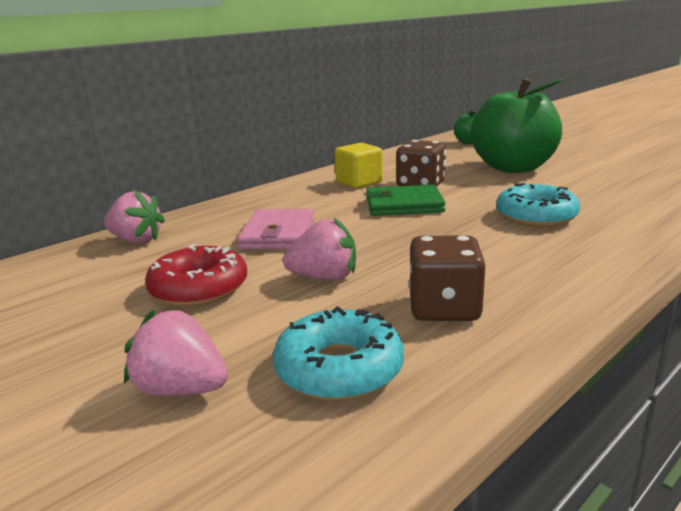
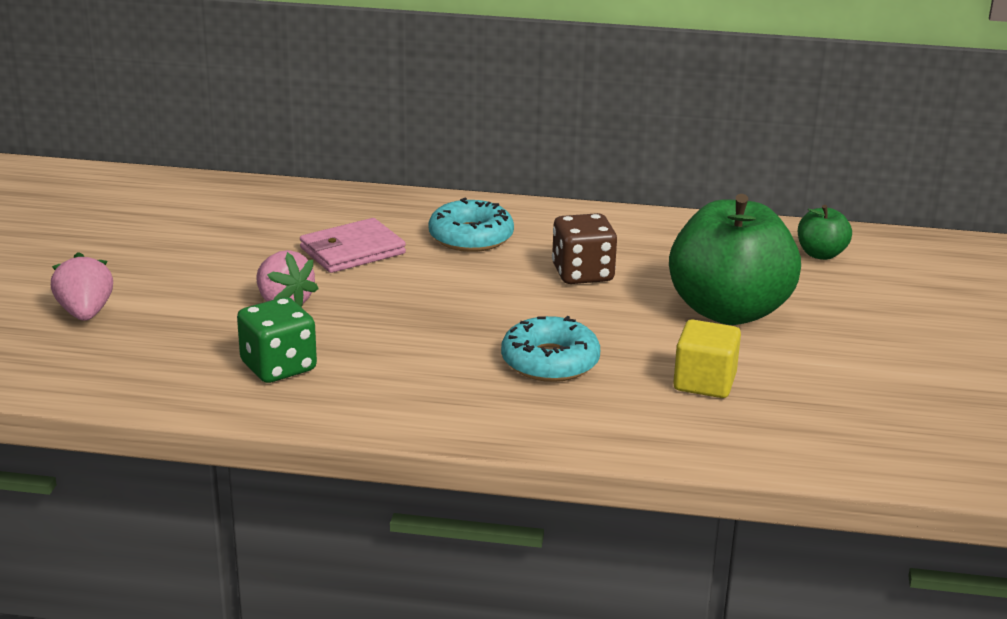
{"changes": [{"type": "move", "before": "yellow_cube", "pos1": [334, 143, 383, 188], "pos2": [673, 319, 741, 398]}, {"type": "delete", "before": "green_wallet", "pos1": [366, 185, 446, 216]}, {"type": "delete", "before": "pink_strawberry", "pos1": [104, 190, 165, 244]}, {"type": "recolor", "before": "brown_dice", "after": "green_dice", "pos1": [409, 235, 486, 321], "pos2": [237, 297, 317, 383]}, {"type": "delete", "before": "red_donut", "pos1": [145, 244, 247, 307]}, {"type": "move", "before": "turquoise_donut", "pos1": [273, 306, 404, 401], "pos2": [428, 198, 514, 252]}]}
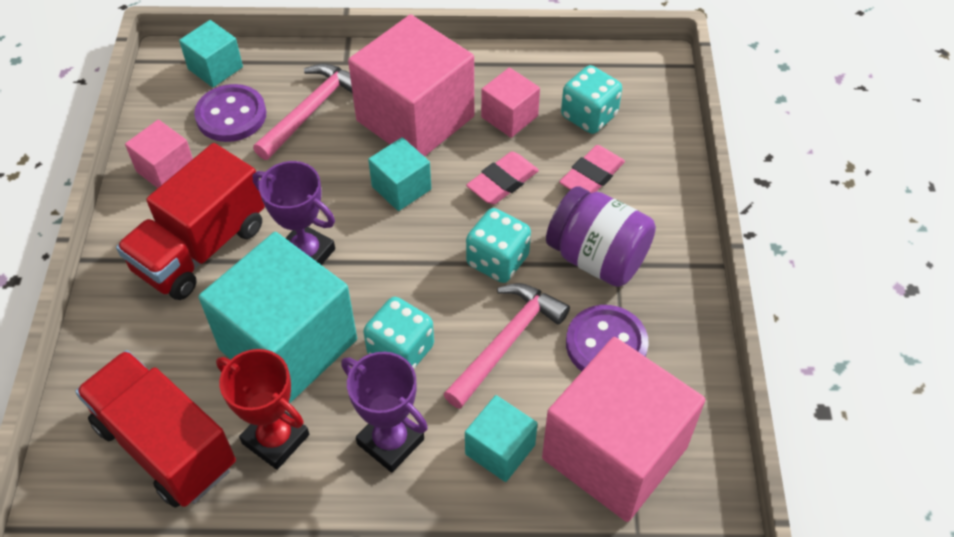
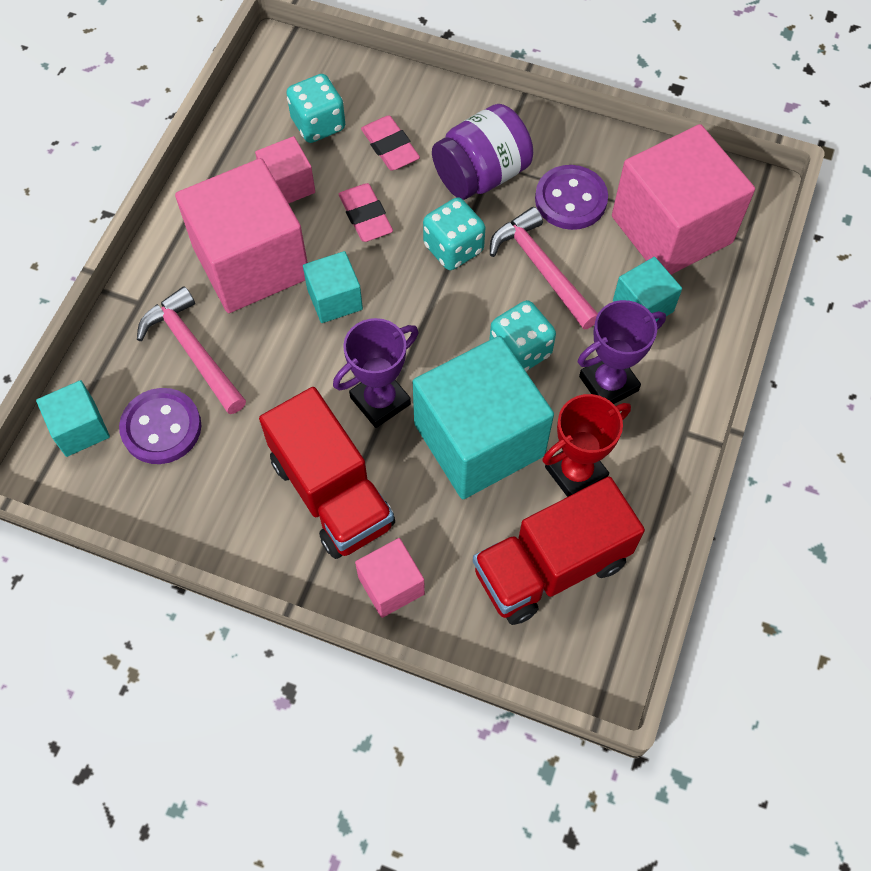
{"changes": [{"type": "move", "before": "pink_cube", "pos1": [125, 120, 193, 188], "pos2": [355, 538, 425, 618]}]}
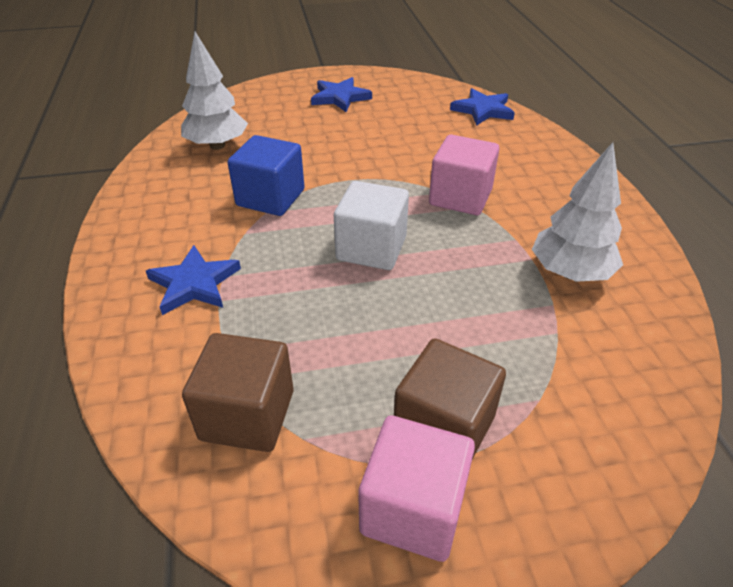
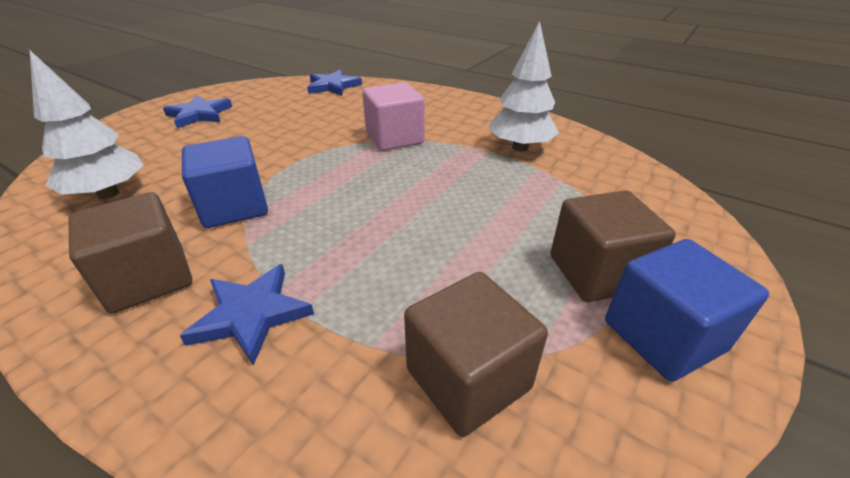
{"changes": [{"type": "delete", "before": "white_cube", "pos1": [334, 181, 409, 270]}, {"type": "recolor", "before": "pink_cube", "after": "blue_cube", "pos1": [358, 415, 475, 562], "pos2": [605, 239, 769, 382]}, {"type": "insert", "after": "brown_cube", "pos2": [69, 192, 192, 313]}]}
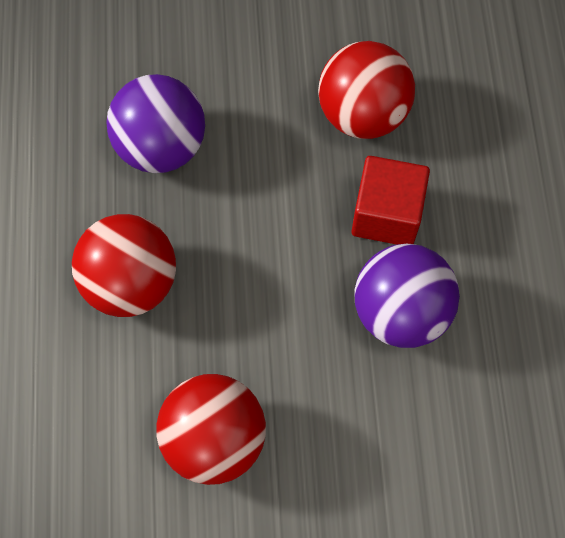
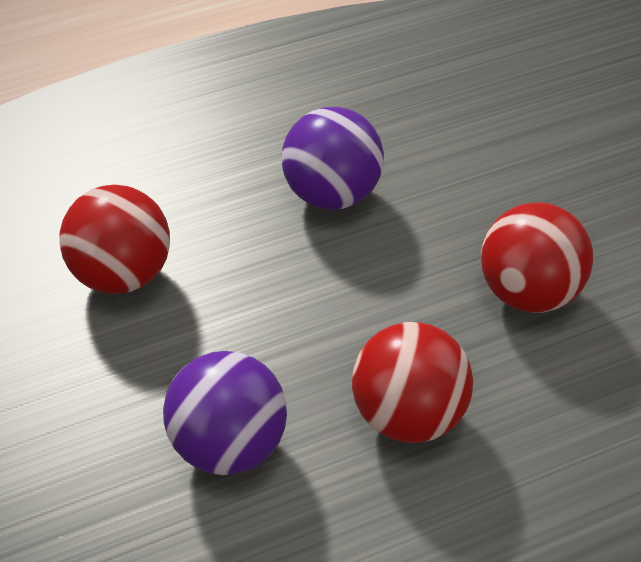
{"changes": [{"type": "delete", "before": "red_cube", "pos1": [351, 156, 430, 245]}]}
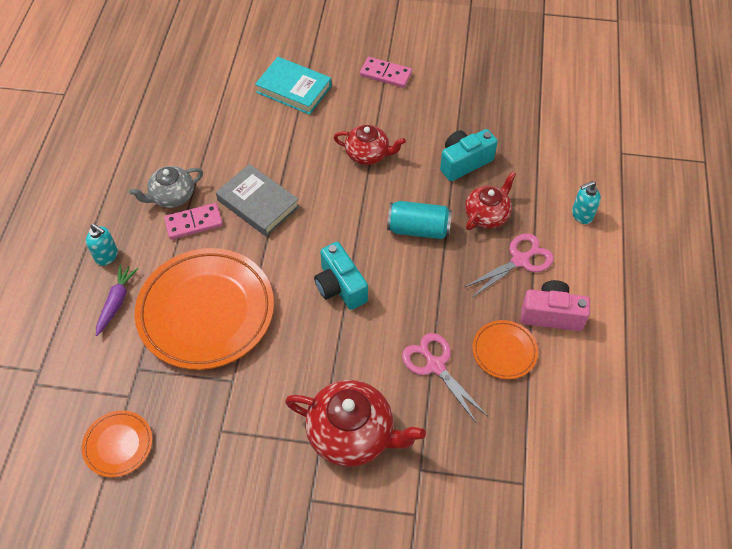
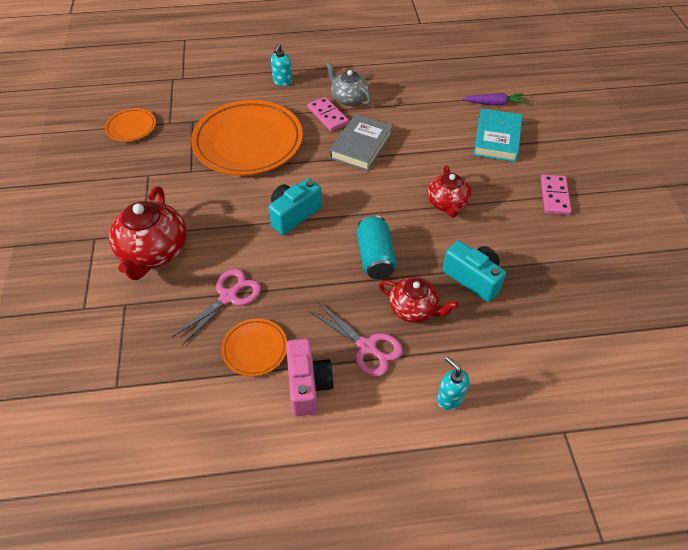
{"changes": [{"type": "move", "before": "purple_carrot", "pos1": [96, 264, 138, 336], "pos2": [462, 93, 527, 106]}]}
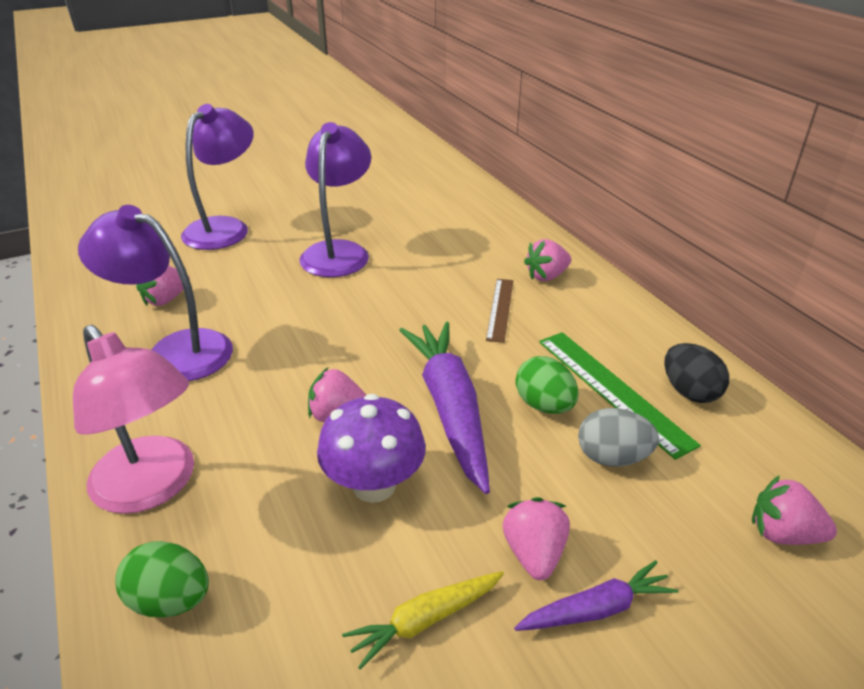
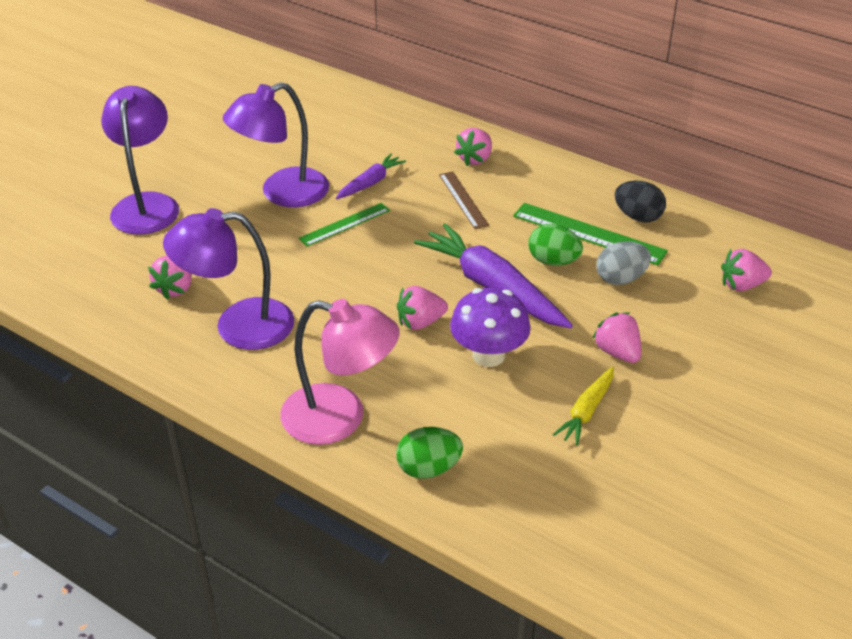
{"changes": [{"type": "rotate", "before": "purple_lamp", "pos1": [299, 122, 371, 277], "pos2": [222, 82, 329, 207], "turn": -105}, {"type": "move", "before": "purple_carrot", "pos1": [514, 560, 679, 631], "pos2": [336, 153, 406, 199]}, {"type": "insert", "after": "green_ruler", "pos2": [299, 203, 390, 247]}]}
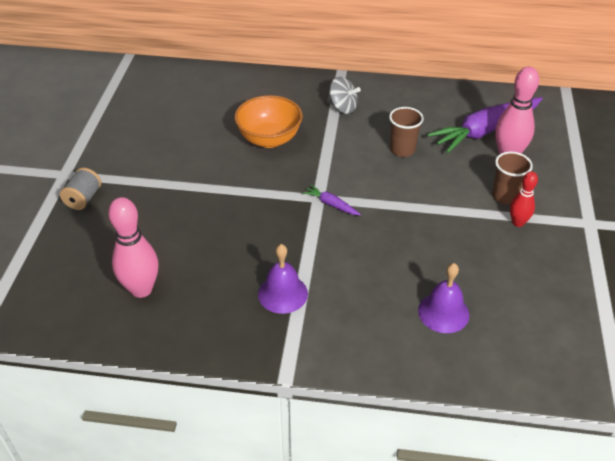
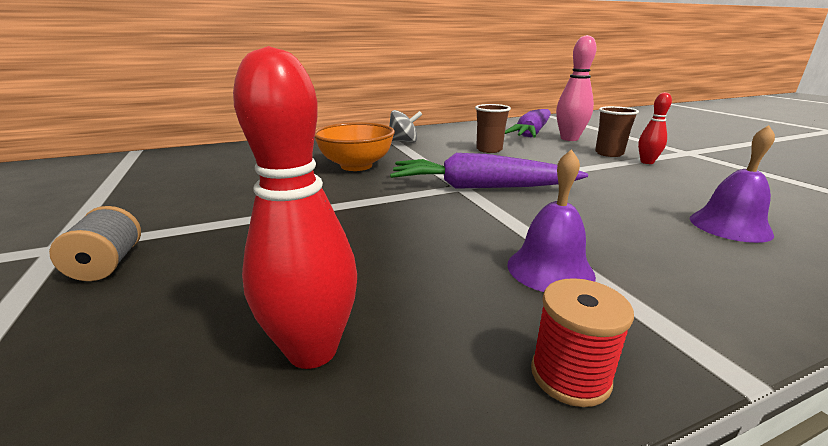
{"changes": [{"type": "resize", "before": "purple_carrot", "pos1": [302, 184, 361, 215], "pos2": [390, 153, 588, 189], "scale": 2.34}, {"type": "recolor", "before": "pink_bowling_pin", "after": "red_bowling_pin", "pos1": [108, 197, 159, 298], "pos2": [233, 46, 357, 369]}, {"type": "insert", "after": "red_spool", "pos2": [531, 278, 634, 407]}]}
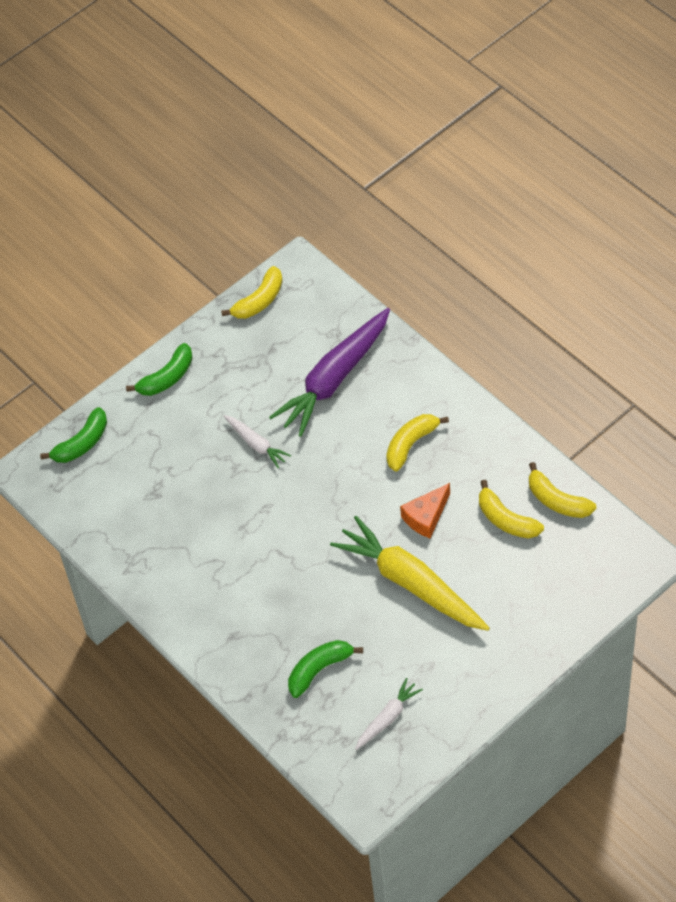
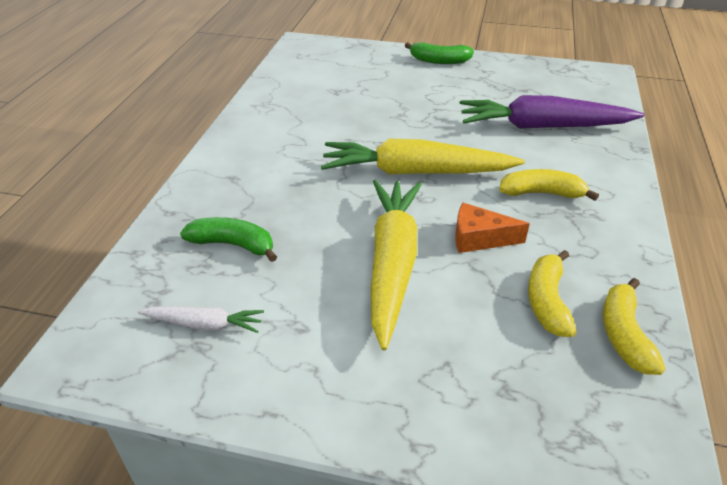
{"changes": [{"type": "delete", "before": "yellow_banana", "pos1": [221, 266, 283, 319]}, {"type": "delete", "before": "green_banana", "pos1": [40, 407, 107, 463]}, {"type": "delete", "before": "white_carrot", "pos1": [223, 415, 291, 468]}, {"type": "insert", "after": "yellow_carrot", "pos2": [321, 138, 525, 174]}]}
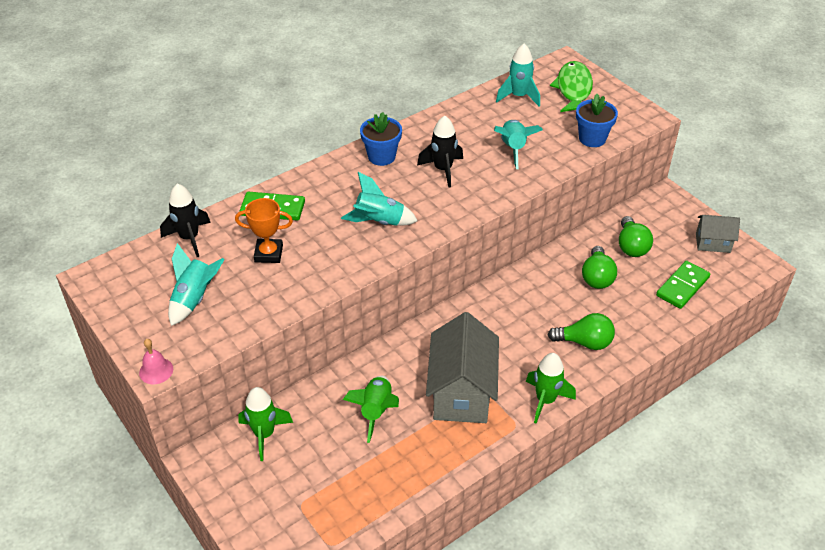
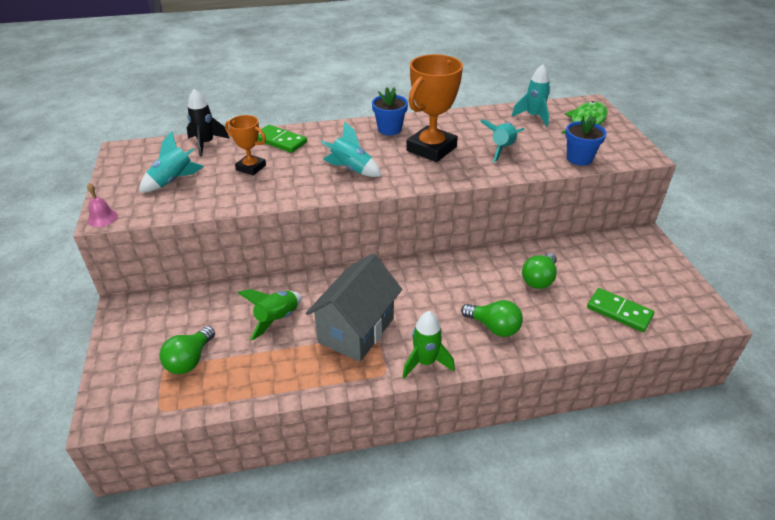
{"changes": [{"type": "replace", "before": "black_rocket", "after": "orange_trophy", "pos1": [417, 116, 463, 188], "pos2": [406, 54, 463, 162]}, {"type": "delete", "before": "grey_house", "pos1": [696, 215, 740, 253]}, {"type": "move", "before": "green_light_bulb", "pos1": [619, 216, 653, 257], "pos2": [160, 326, 215, 374]}, {"type": "rotate", "before": "green_domino", "pos1": [656, 261, 710, 309], "pos2": [587, 288, 654, 332], "turn": 60}, {"type": "delete", "before": "green_rocket", "pos1": [238, 387, 293, 461]}]}
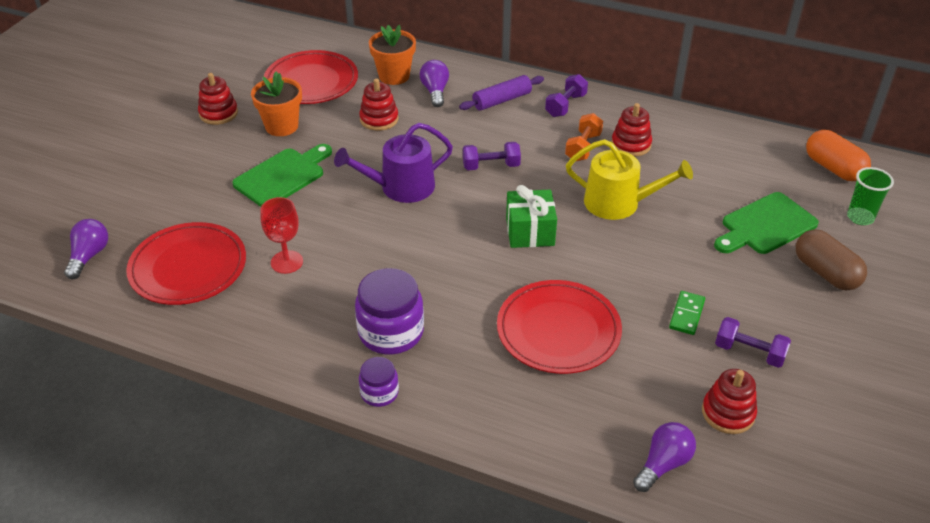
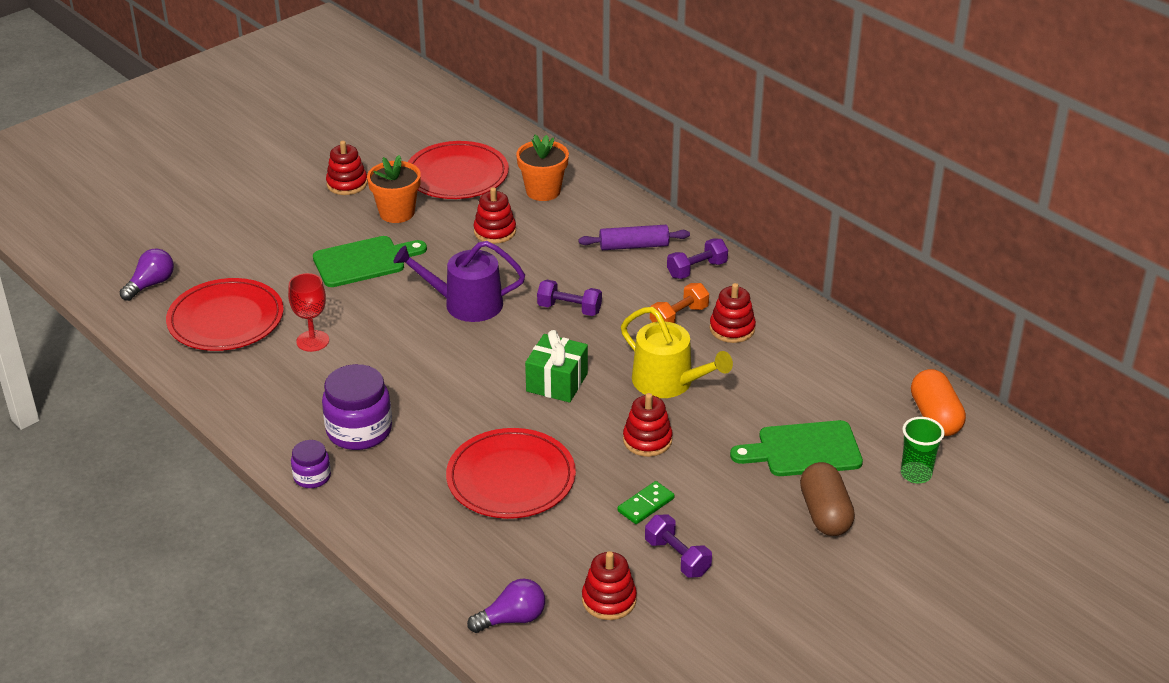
{"changes": [{"type": "delete", "before": "purple_light_bulb", "pos1": [420, 60, 449, 107]}, {"type": "insert", "after": "red_stacking_toy", "pos2": [623, 393, 672, 457]}]}
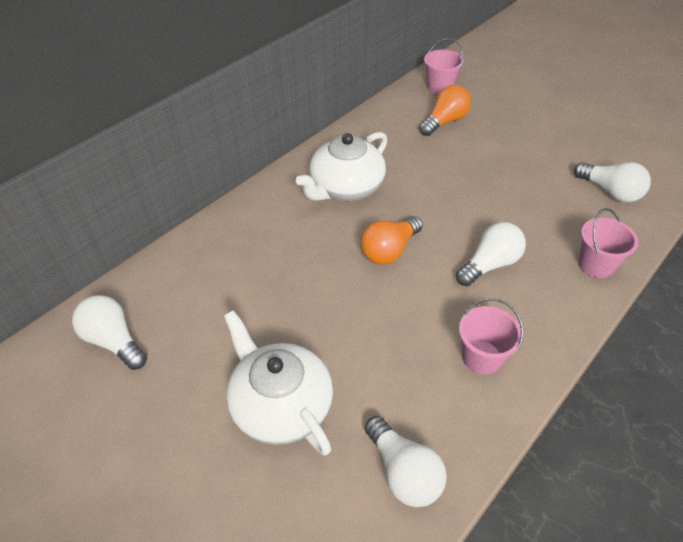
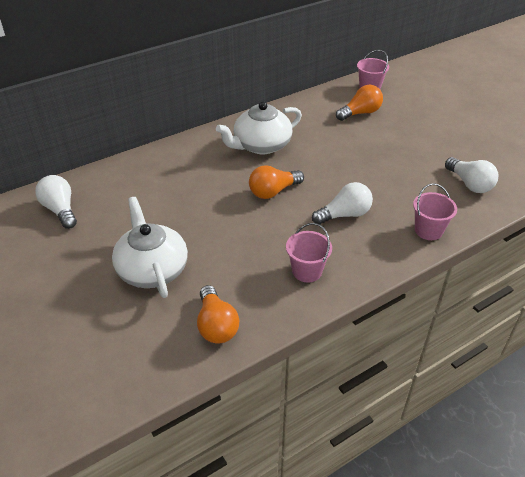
{"changes": [{"type": "recolor", "before": "white_light_bulb", "after": "orange_light_bulb", "pos1": [365, 416, 447, 507], "pos2": [197, 285, 239, 344]}]}
